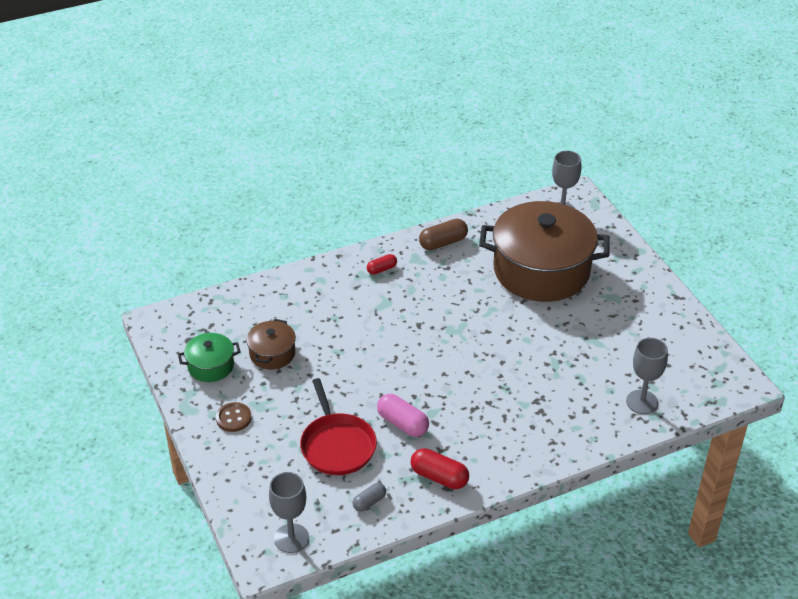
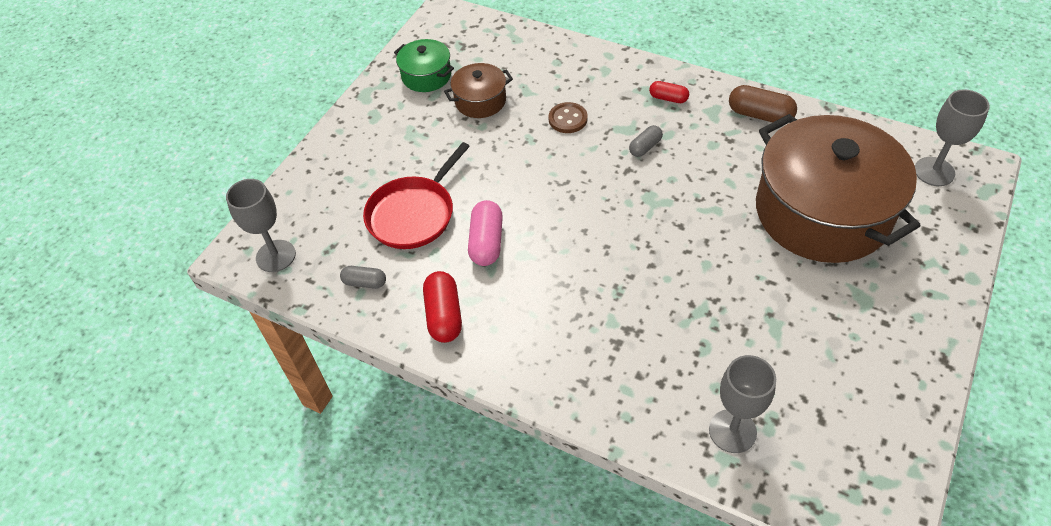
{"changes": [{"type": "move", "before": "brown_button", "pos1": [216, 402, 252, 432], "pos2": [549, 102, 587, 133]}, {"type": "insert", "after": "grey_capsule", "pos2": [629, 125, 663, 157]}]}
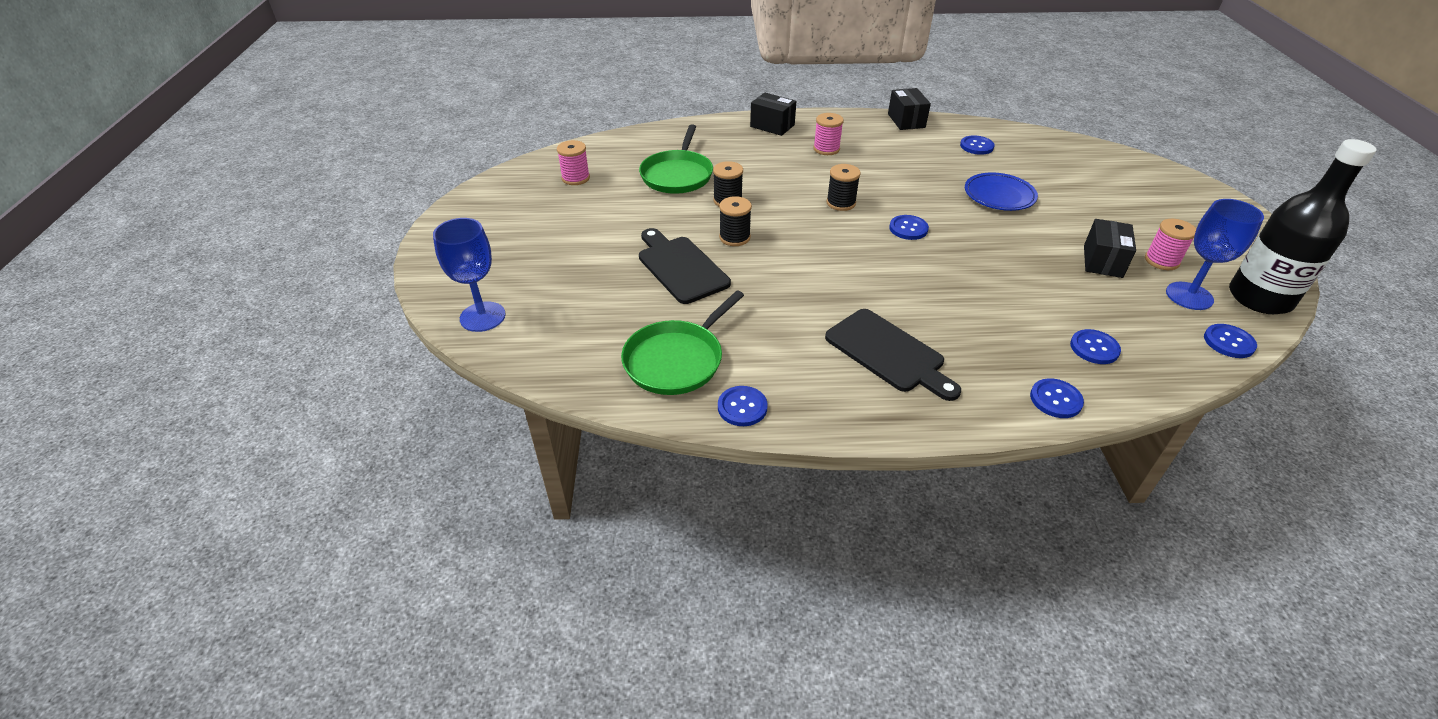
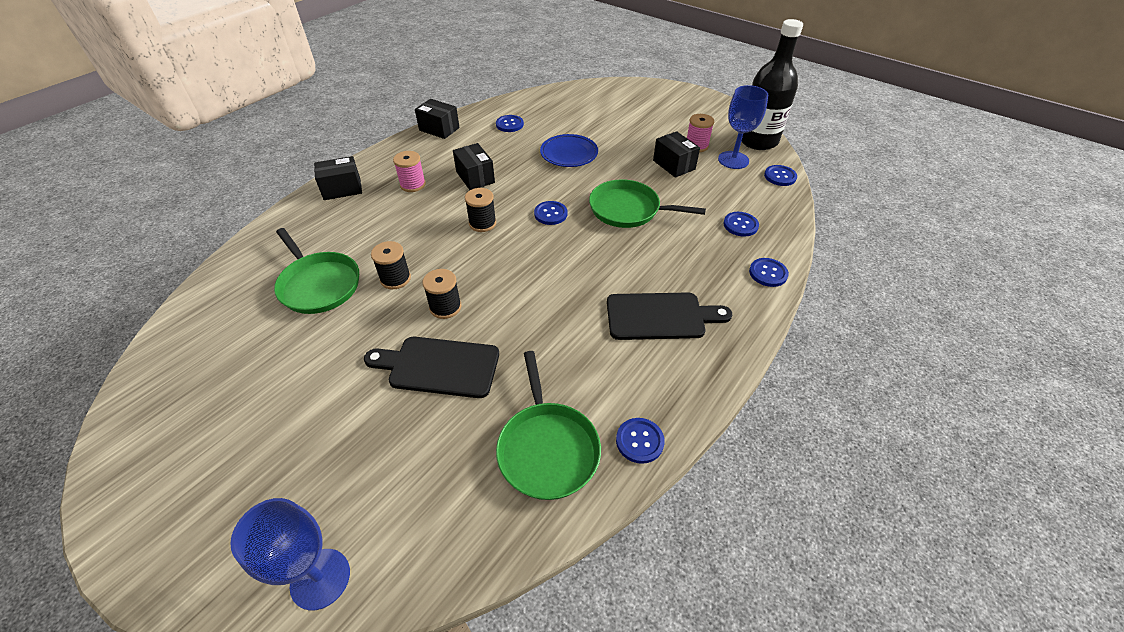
{"changes": [{"type": "delete", "before": "pink_spool", "pos1": [557, 140, 590, 185]}, {"type": "insert", "after": "black_box", "pos2": [453, 143, 495, 190]}, {"type": "insert", "after": "green_pan", "pos2": [589, 179, 706, 228]}]}
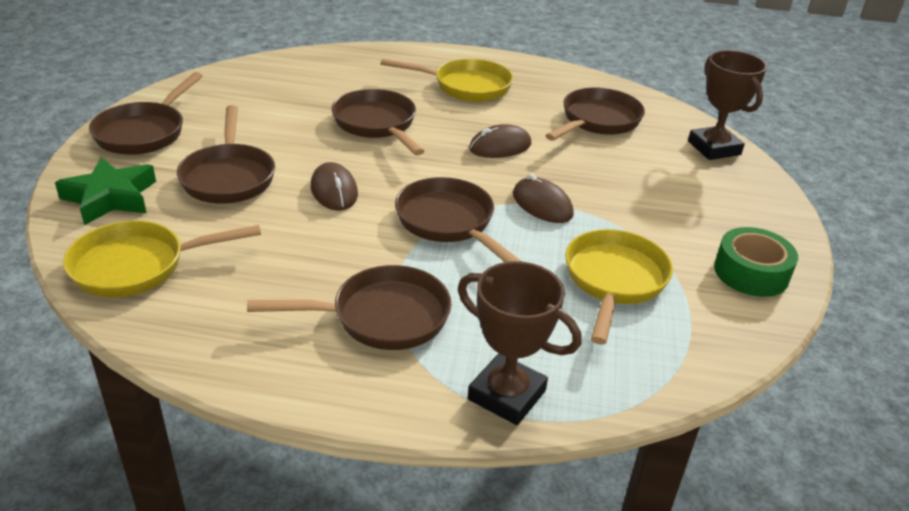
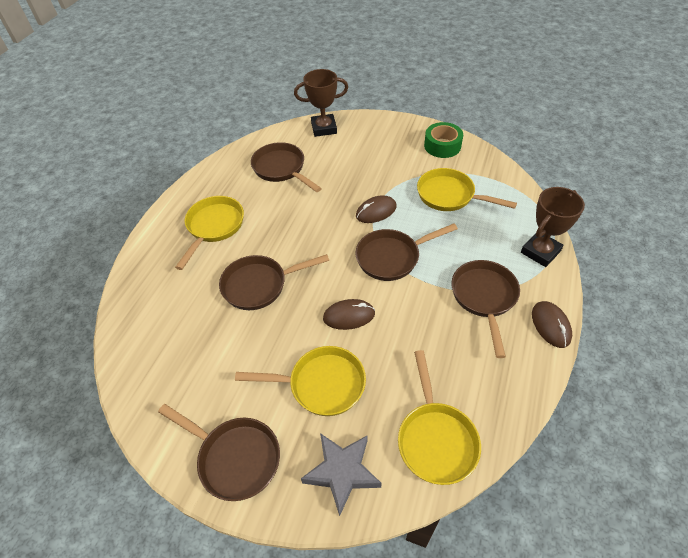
{"changes": [{"type": "recolor", "before": "brown_pan", "after": "yellow_pan", "pos1": [177, 105, 275, 204], "pos2": [235, 346, 366, 416]}, {"type": "move", "before": "brown_mouse", "pos1": [469, 124, 532, 158], "pos2": [532, 301, 572, 348]}, {"type": "recolor", "before": "green_star", "after": "grey_star", "pos1": [55, 157, 156, 225], "pos2": [301, 433, 382, 516]}]}
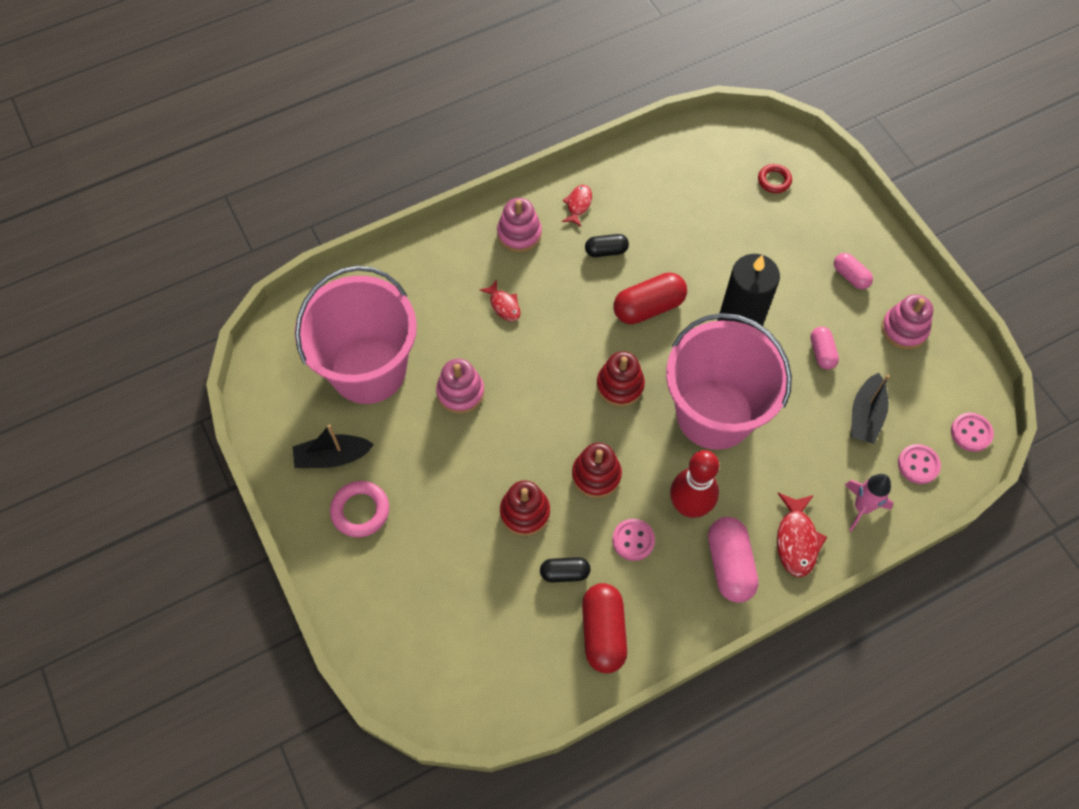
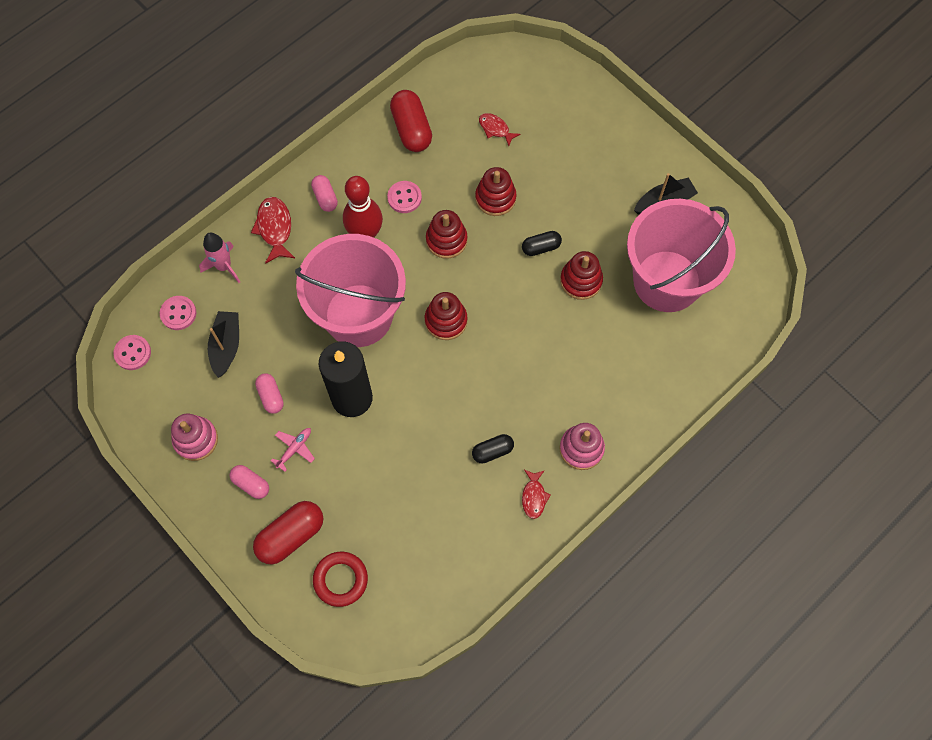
{"changes": [{"type": "resize", "before": "red_ring", "pos1": [758, 164, 792, 193], "pos2": [313, 552, 368, 607], "scale": 1.51}, {"type": "move", "before": "red_capsule", "pos1": [614, 272, 687, 324], "pos2": [253, 501, 323, 564]}, {"type": "move", "before": "red_fish", "pos1": [480, 280, 520, 321], "pos2": [479, 113, 520, 146]}, {"type": "recolor", "before": "pink_stacking_toy", "after": "red_stacking_toy", "pos1": [436, 359, 484, 414], "pos2": [560, 251, 603, 300]}, {"type": "delete", "before": "pink_ring", "pos1": [330, 481, 389, 538]}, {"type": "resize", "before": "pink_capsule", "pos1": [708, 517, 758, 603], "pos2": [311, 175, 338, 212], "scale": 0.58}, {"type": "move", "before": "black_capsule", "pos1": [540, 557, 591, 583], "pos2": [522, 231, 562, 256]}, {"type": "insert", "after": "pink_plane", "pos2": [271, 428, 315, 472]}]}
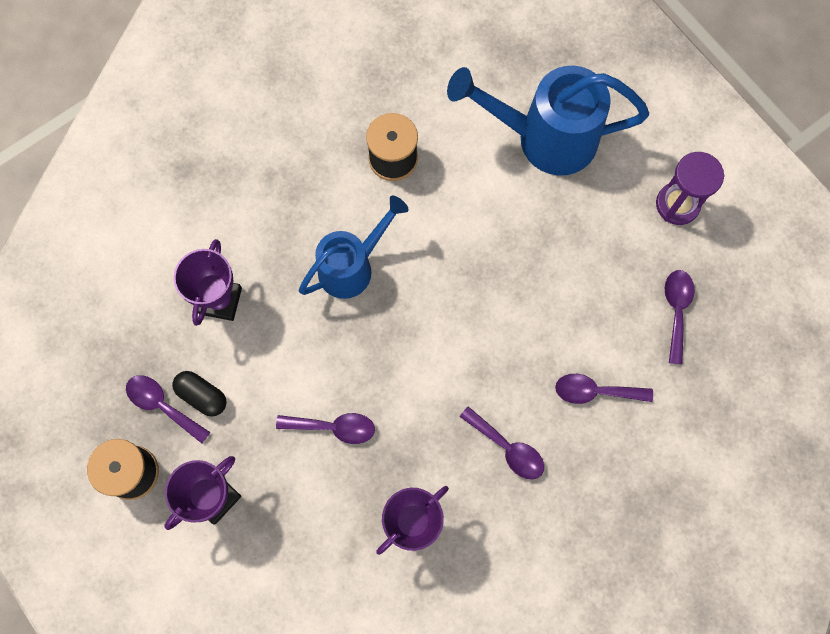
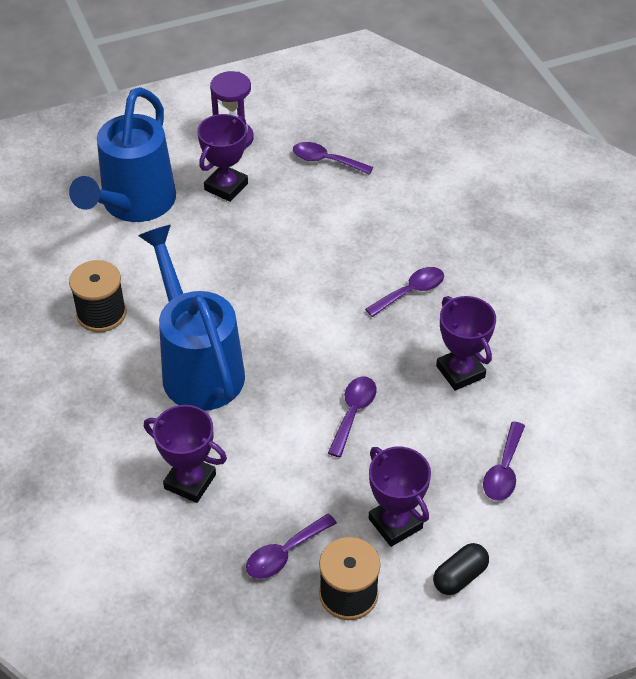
{"changes": [{"type": "resize", "before": "blue_watering_can", "pos1": [299, 196, 409, 299], "pos2": [138, 225, 245, 411], "scale": 1.51}, {"type": "move", "before": "black_capsule", "pos1": [172, 371, 227, 417], "pos2": [433, 543, 489, 595]}, {"type": "move", "before": "purple_spoon", "pos1": [555, 374, 653, 404], "pos2": [483, 421, 525, 501]}, {"type": "insert", "after": "purple_trophy", "pos2": [197, 114, 248, 202]}]}
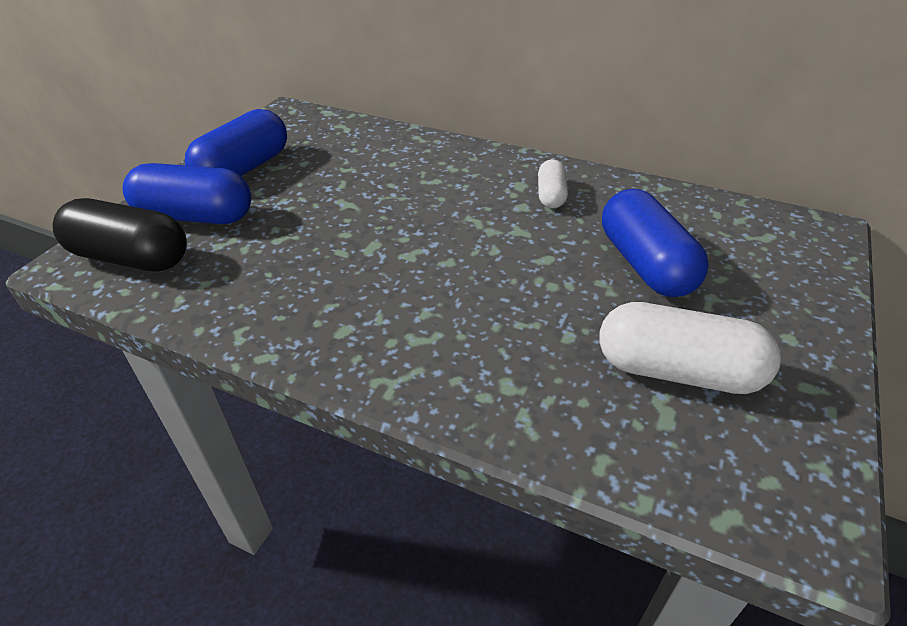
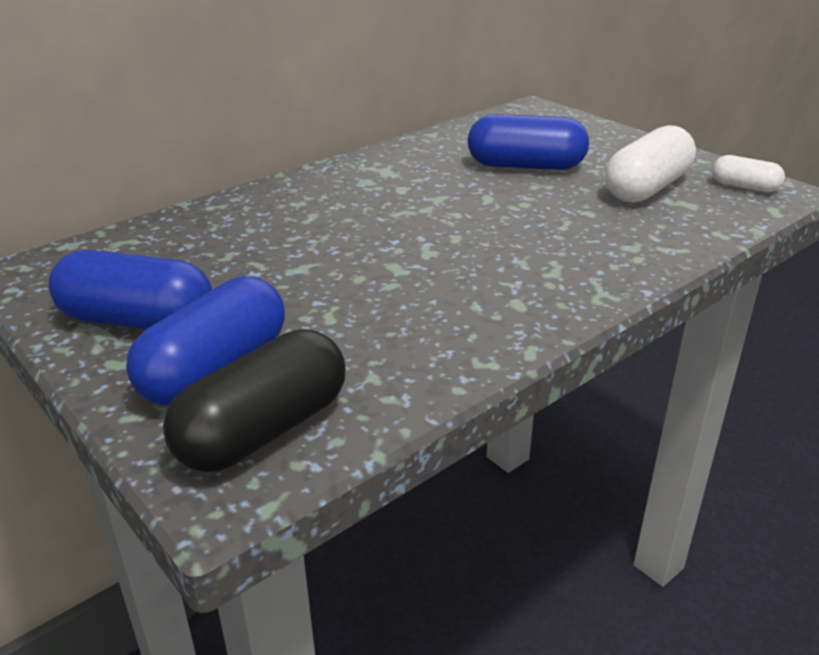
{"changes": [{"type": "rotate", "before": "blue_capsule", "pos1": [185, 109, 287, 176], "pos2": [49, 250, 212, 330], "turn": -45}, {"type": "move", "before": "white_capsule", "pos1": [538, 159, 568, 209], "pos2": [712, 155, 785, 193]}]}
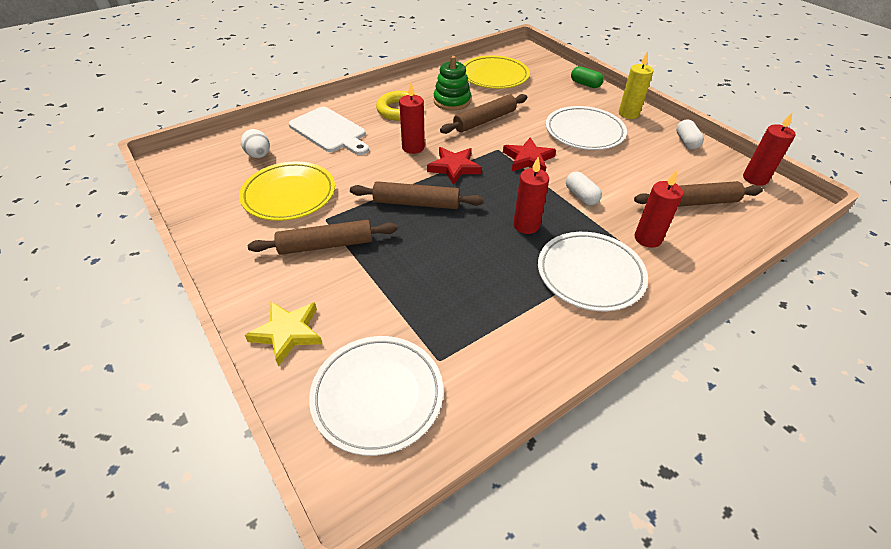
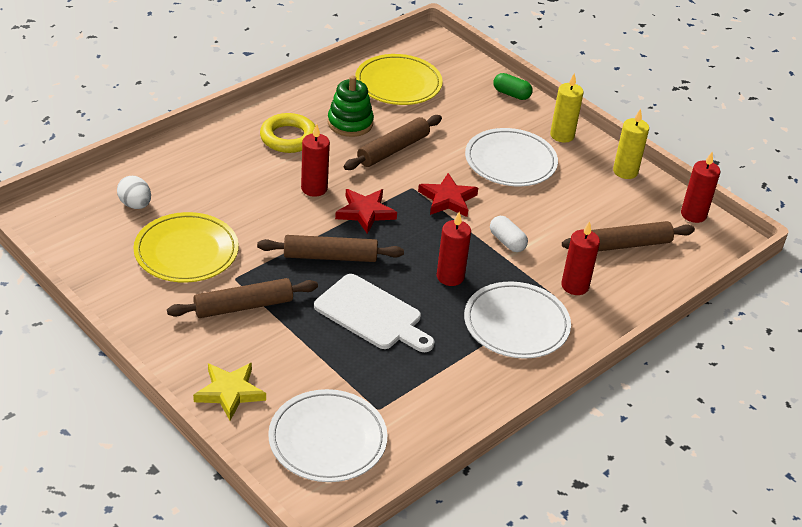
{"changes": [{"type": "move", "before": "white_cutting_board", "pos1": [289, 107, 369, 155], "pos2": [314, 274, 434, 352]}, {"type": "replace", "before": "white_capsule", "after": "yellow_candle", "pos1": [676, 119, 704, 150], "pos2": [613, 109, 649, 179]}]}
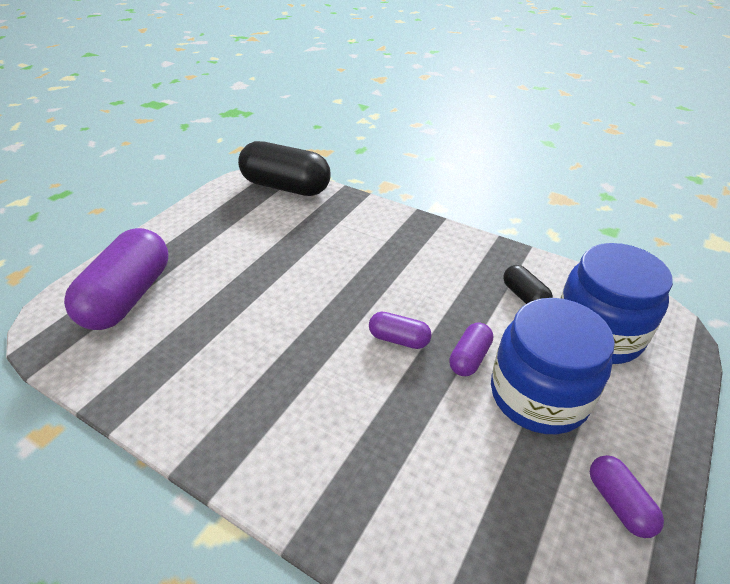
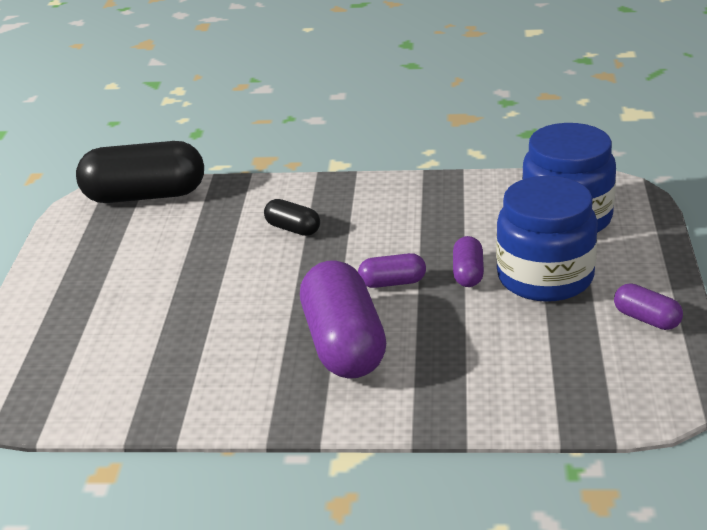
{"changes": [{"type": "move", "before": "purple_capsule", "pos1": [64, 228, 168, 330], "pos2": [300, 260, 386, 379]}, {"type": "move", "before": "black_capsule", "pos1": [503, 265, 553, 304], "pos2": [264, 199, 320, 236]}]}
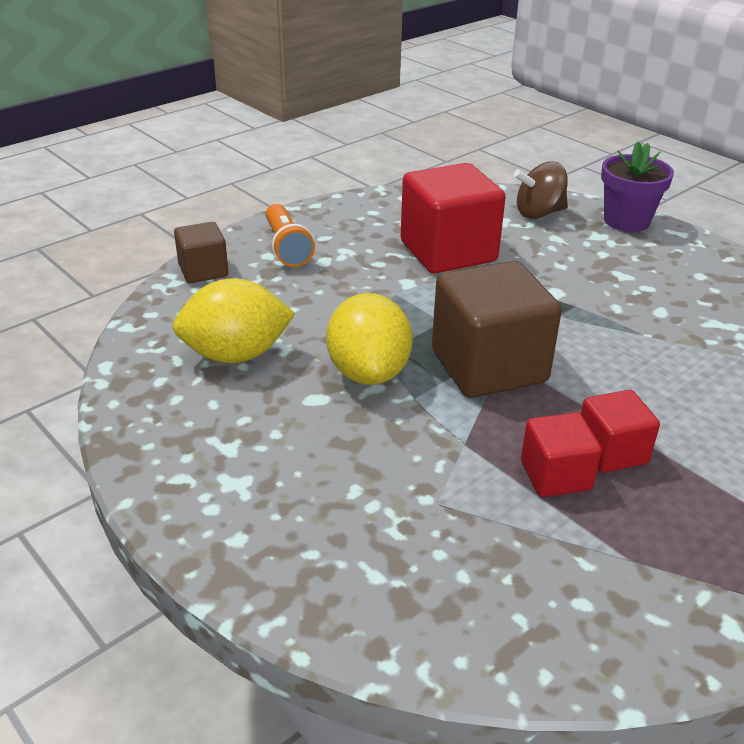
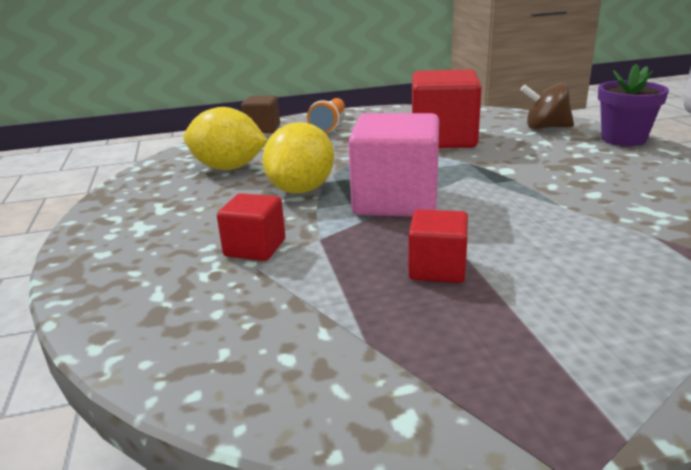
{"changes": [{"type": "recolor", "before": "brown_cube", "after": "pink_cube", "pos1": [432, 261, 562, 398], "pos2": [348, 113, 439, 217]}, {"type": "move", "before": "red_cube", "pos1": [521, 412, 602, 497], "pos2": [217, 193, 285, 261]}]}
